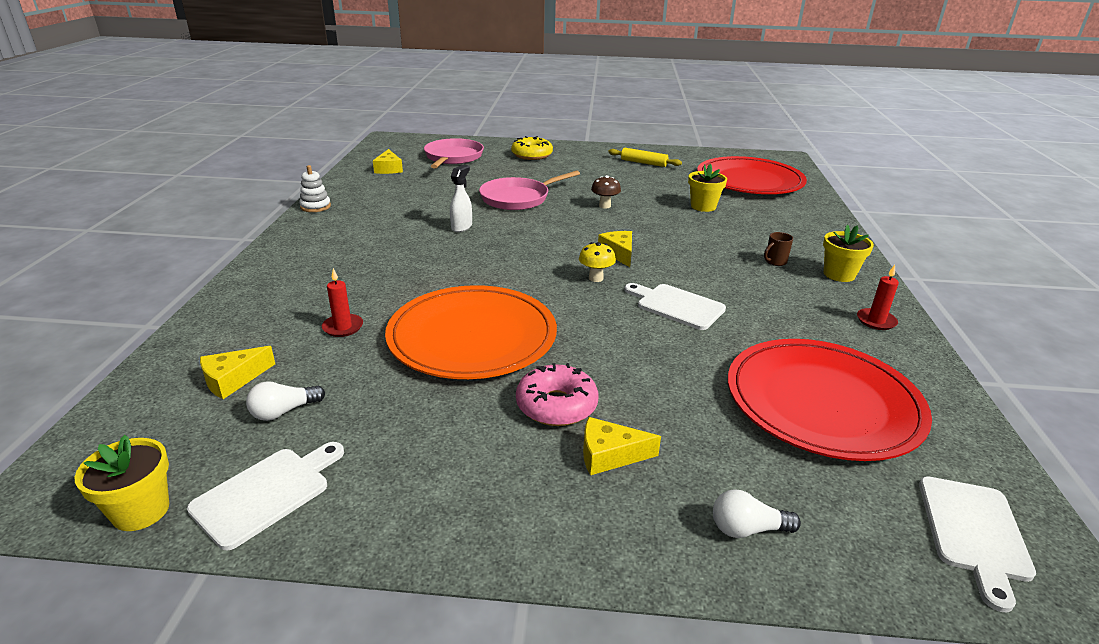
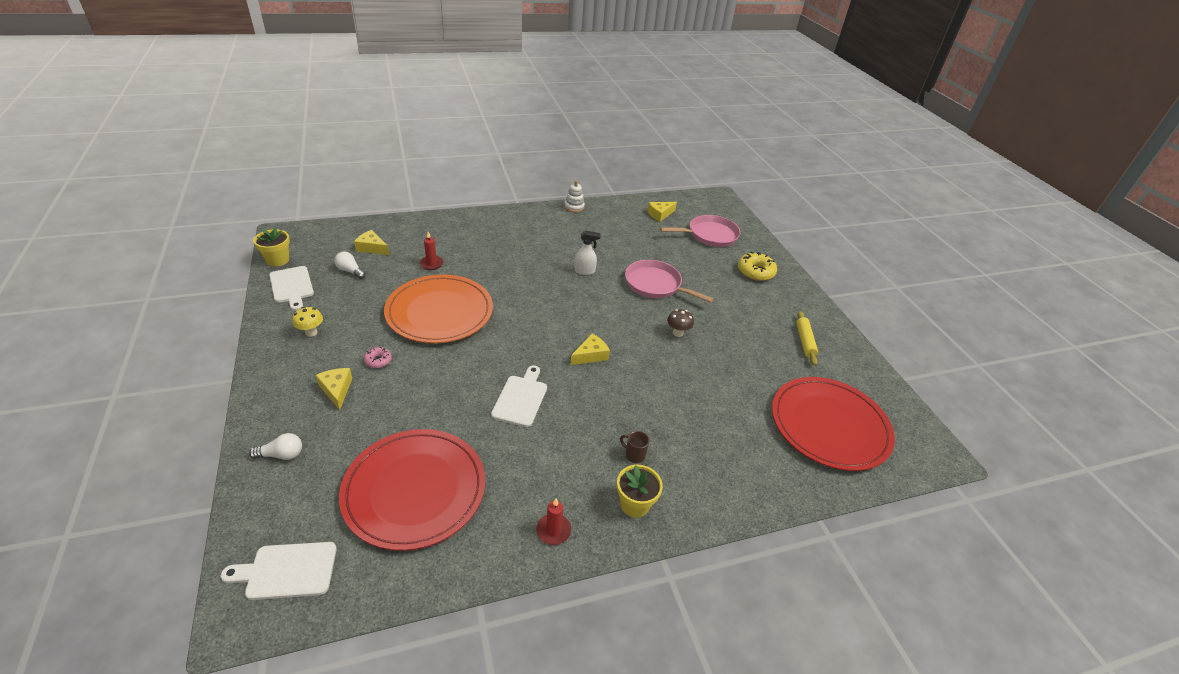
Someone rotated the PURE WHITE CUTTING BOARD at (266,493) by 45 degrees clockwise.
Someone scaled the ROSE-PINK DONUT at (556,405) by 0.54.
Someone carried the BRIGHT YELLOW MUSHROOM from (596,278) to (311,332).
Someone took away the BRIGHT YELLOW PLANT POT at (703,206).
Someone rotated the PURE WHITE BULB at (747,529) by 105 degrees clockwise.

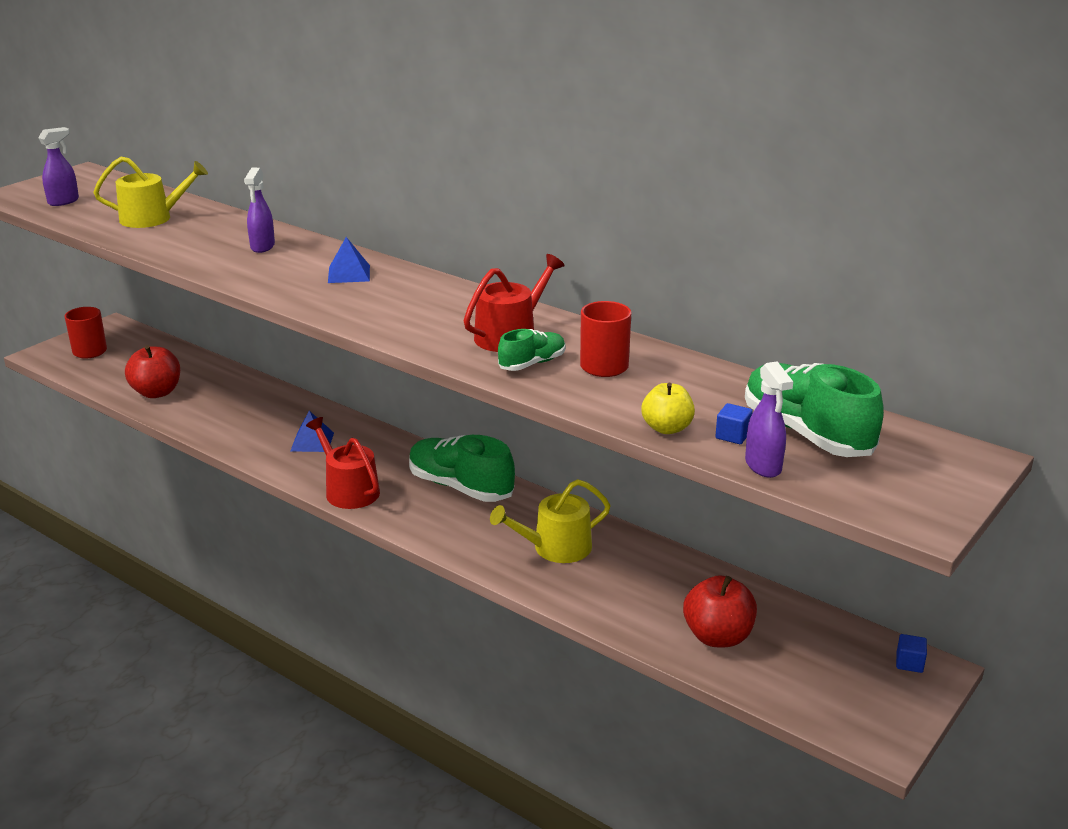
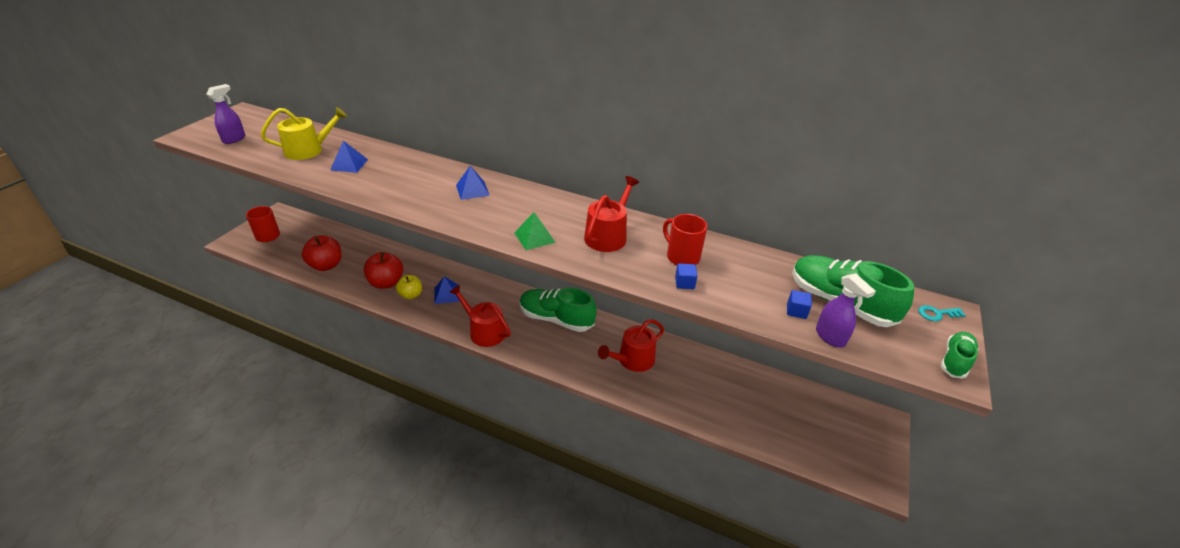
Someone took away the ROYAL PURPLE SPRAYER at (262,247).
Someone repainted the BRIGHT YELLOW WATERING CAN at (555,548), which became the SCARLET WATERING CAN at (632,360).
Someone carried the GREEN SHOE from (532,363) to (955,361).
Someone carried the BRIGHT YELLOW TOY APPLE from (667,428) to (411,295).
Someone carried the SCARLET TOY APPLE from (718,636) to (386,283).
Someone carried the COBALT SOLID CUBE from (909,663) to (684,283).
Someone put down the COBALT SOLID PYRAMID at (349,164).
Someone put down the GREEN SOLID PYRAMID at (534,237).
Someone put down the TEAL LATCHKEY at (936,314).

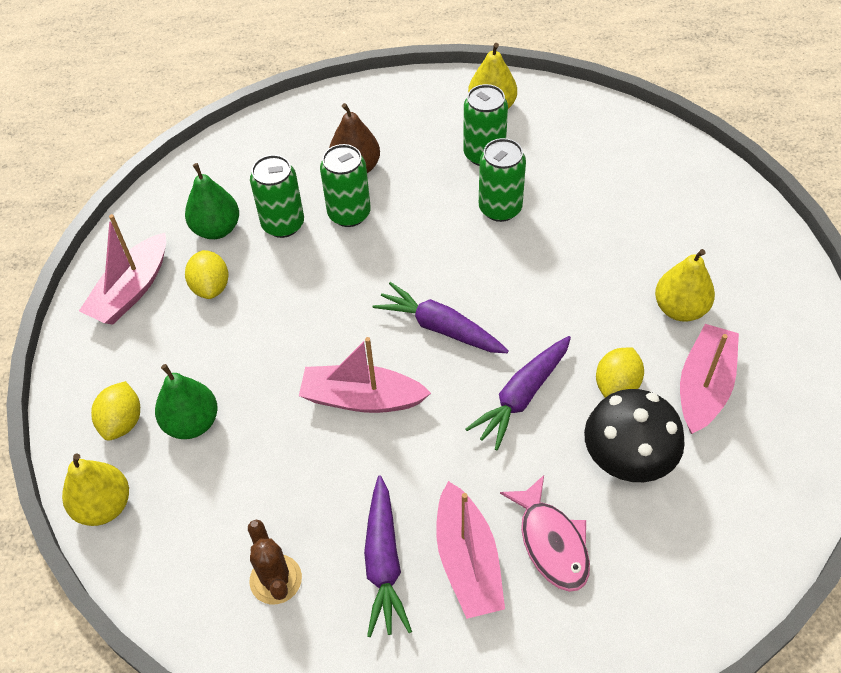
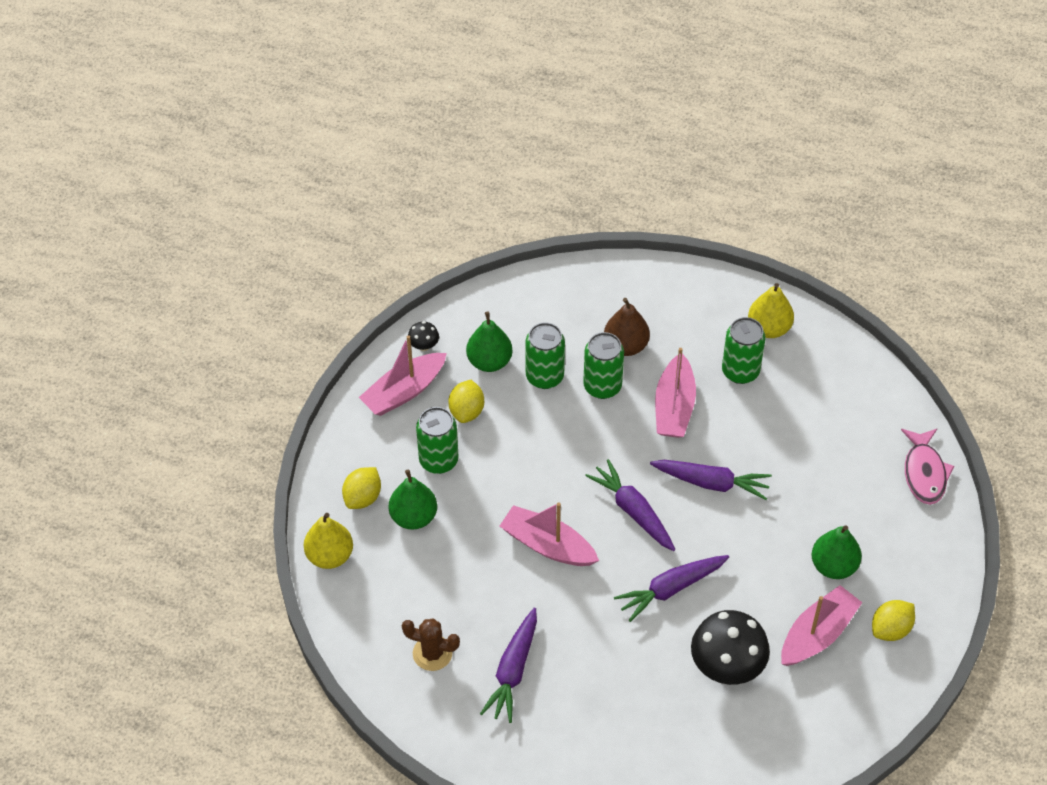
Someone rotated the RUSSET CACTUS at (275,579) by 75 degrees counterclockwise.
Someone carried the ROSE-PINK SAILBOAT from (467,561) to (674,407).
Someone carried the GREEN SODA CAN from (500,208) to (438,460).
Someone carried the ROSE-PINK FISH from (551,542) to (924,473).
Someone carried the BRIGHT YELLOW TOY LEMON from (617,385) to (890,629).
Someone repainted the BRIGHT YELLOW TOY PEAR at (680,309), which became the GREEN TOY PEAR at (833,566).
Someone put down the EBONY MUSHROOM at (424,346).
Someone put down the ROYAL PURPLE ROOT VEGETABLE at (712,483).

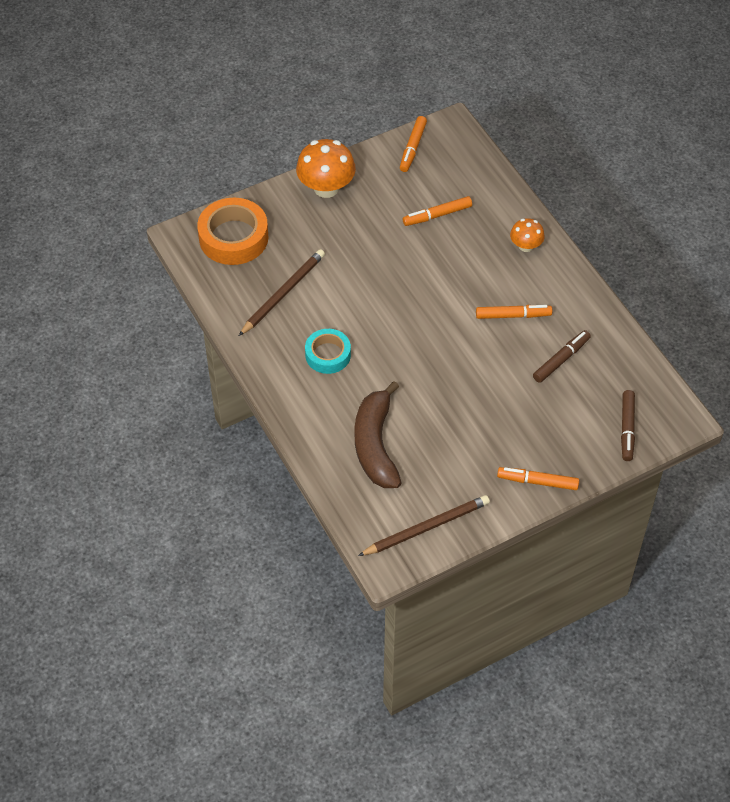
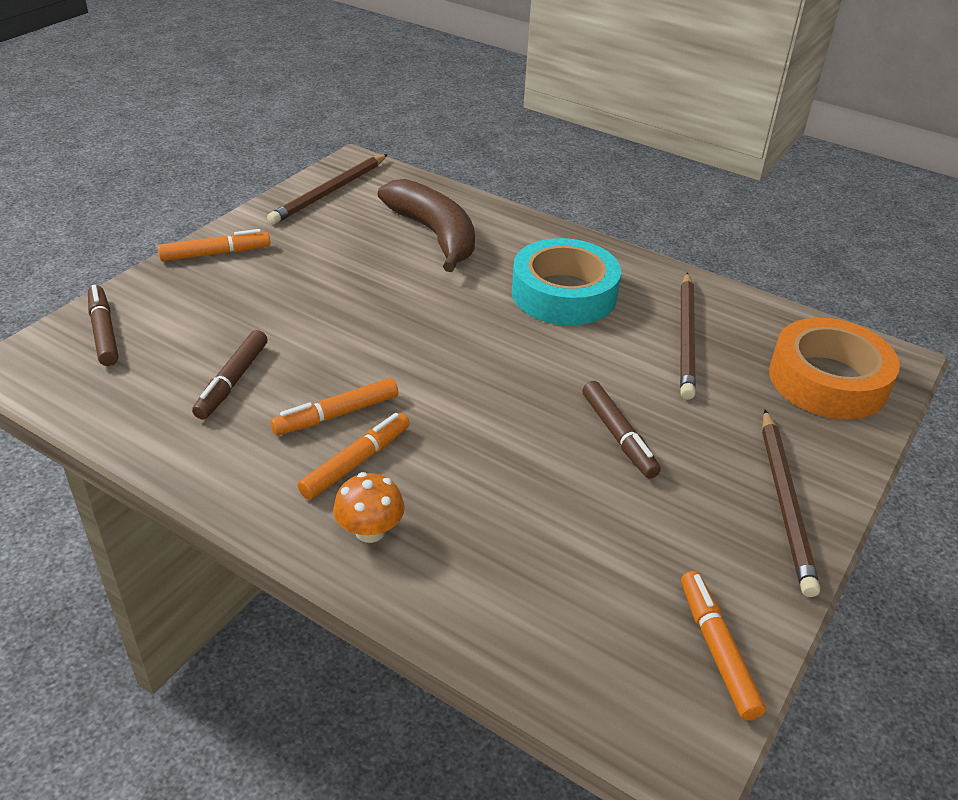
Someone swapped the ORANGE-COLOURED MUSHROOM at (326,188) for the RUSSET WOODEN PENCIL at (785,502).
Someone scaled the TEAL TAPE at (328,355) by 1.60.
Someone carried the ORANGE-COLOURED MARKER from (437,215) to (356,462).
Someone put down the RUSSET MARKER at (618,436).

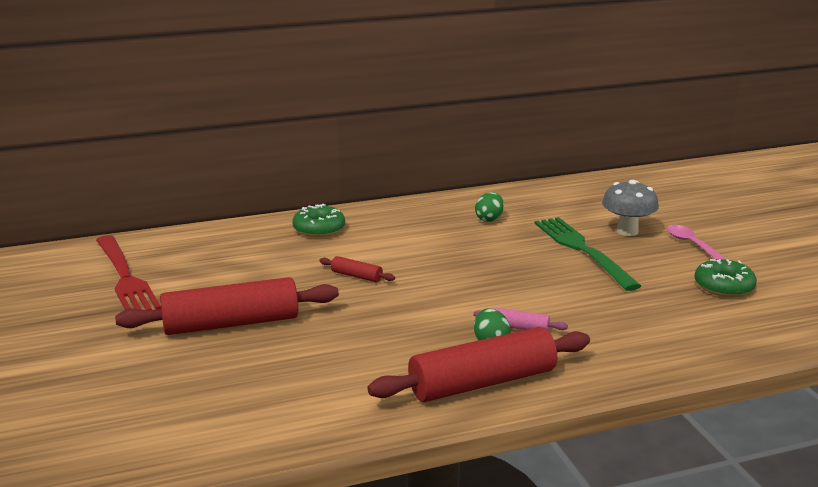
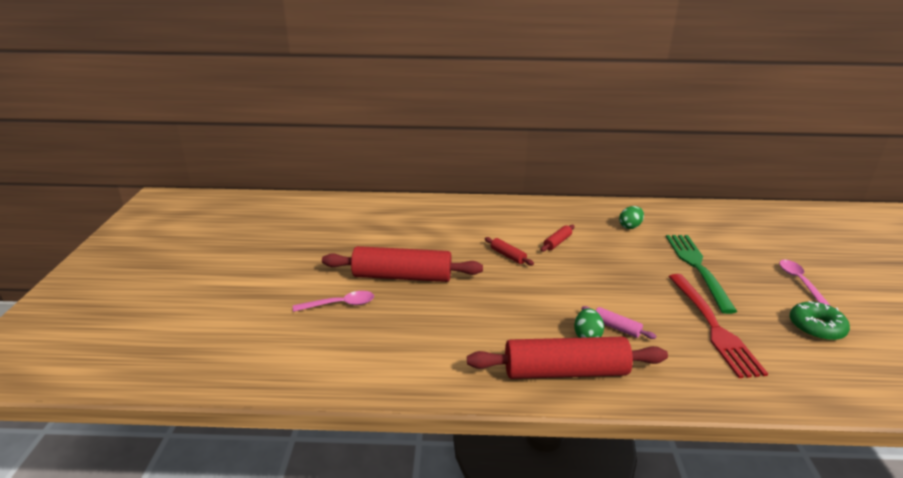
Someone carried the SCARLET FORK from (125,278) to (713,327).
Someone took away the GREEN DONUT at (319,229).
Someone took away the ASH-GREY MUSHROOM at (627,231).
Someone put down the ROSE-PINK SPOON at (340,304).
Someone put down the SCARLET ROLLING PIN at (557,242).

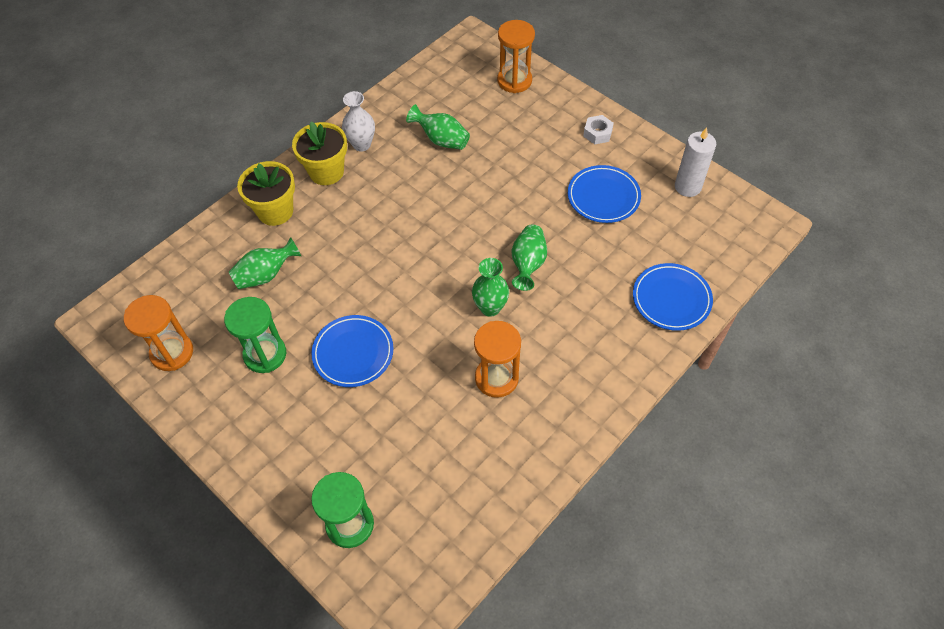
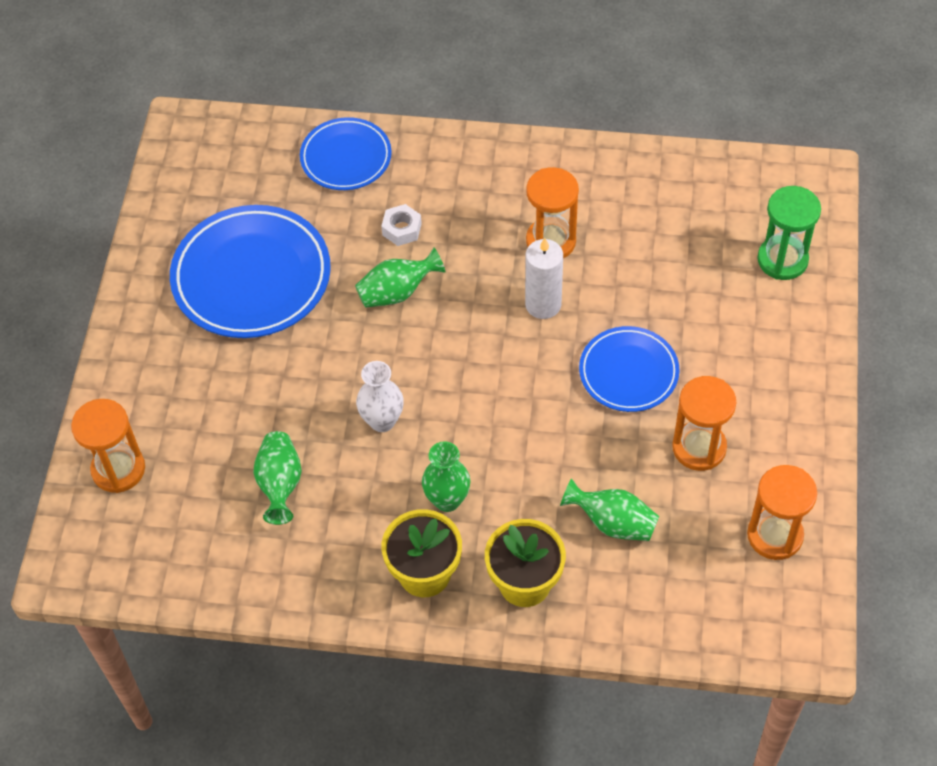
Someone repainted the GREEN SAND TIMER at (265,354), which became the ORANGE-COLOURED SAND TIMER at (699,447).
Someone carried the PURE WHITE FLOWER VASE from (361,144) to (382,421).
Someone carried the GREEN FLOWER VASE from (490,308) to (447,500).
Someone scaled the COBALT DINNER PLATE at (603,197) by 1.67.
Someone carried the PURE WHITE HEX NUT from (597,133) to (402,229).
Someone carried the PURE WHITE CANDLE from (687,187) to (543,304).

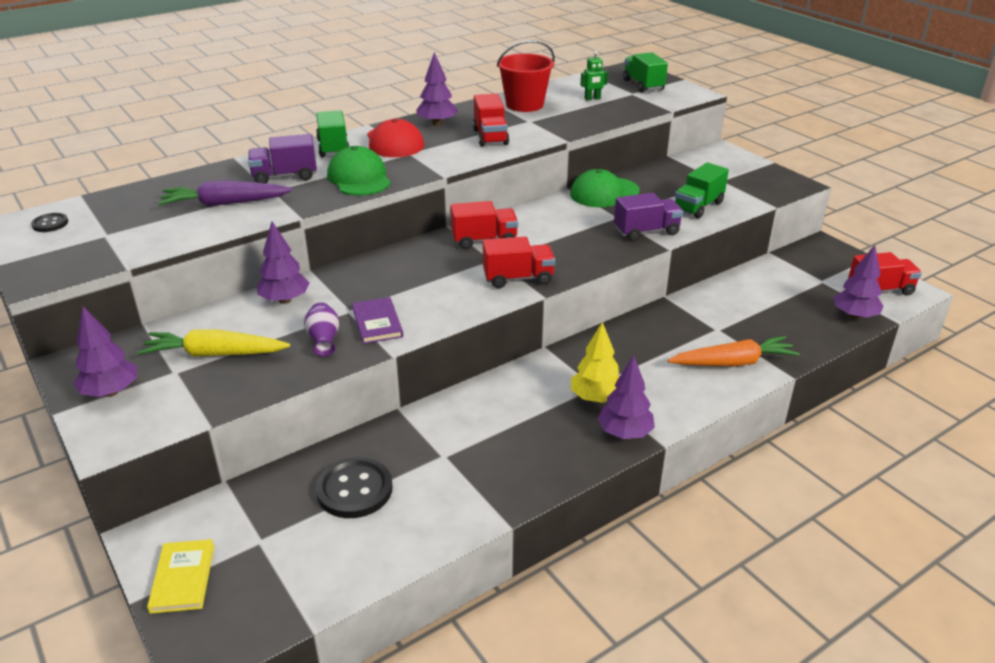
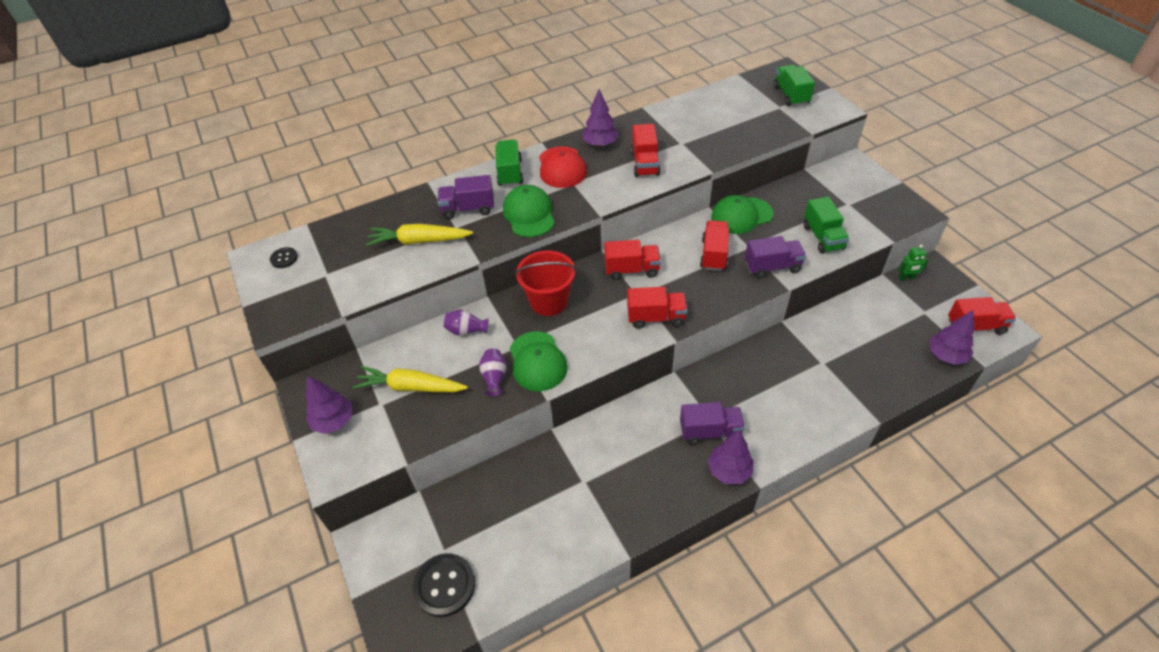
Someone took away the BRIGHT YELLOW HARDCOVER at (183,578).
Someone repainted the ROYAL PURPLE ROOT VEGETABLE at (225,203), which became the BRIGHT YELLOW ROOT VEGETABLE at (419,241).
Someone swapped the ROYAL PURPLE FIR TREE at (285,300) for the ROYAL PURPLE FLOWER VASE at (466,330).
Someone carried the EBONY BUTTON from (354,490) to (444,585).
Someone swapped the ROYAL PURPLE HARDCOVER at (377,323) for the GREEN BASEBALL CAP at (537,361).
Someone carried the SCARLET SAND BUCKET from (524,105) to (549,301).
Someone swapped the BRIGHT YELLOW FIR TREE at (596,398) for the ROYAL PURPLE TRUCK at (710,431).
Someone carried the GREEN ROBOT FIGURE from (592,99) to (906,278).
Someone took away the ORANGE-COLOURED ROOT VEGETABLE at (733,363).
Someone rotated the GREEN TRUCK at (698,206) by 60 degrees counterclockwise.
Someone put down the SCARLET TRUCK at (714,254).

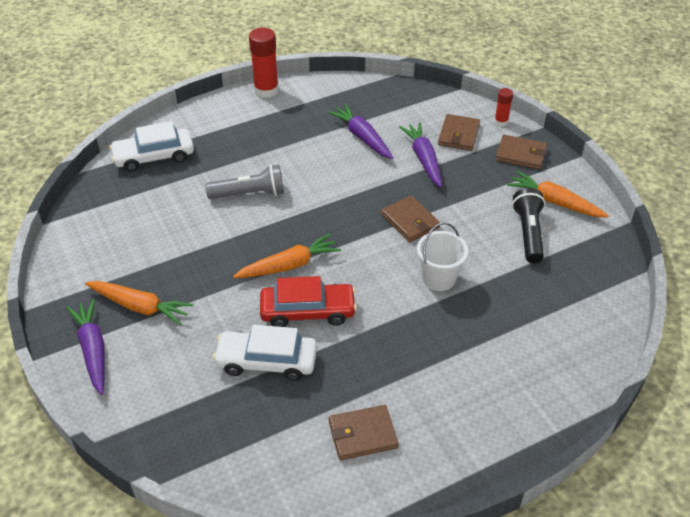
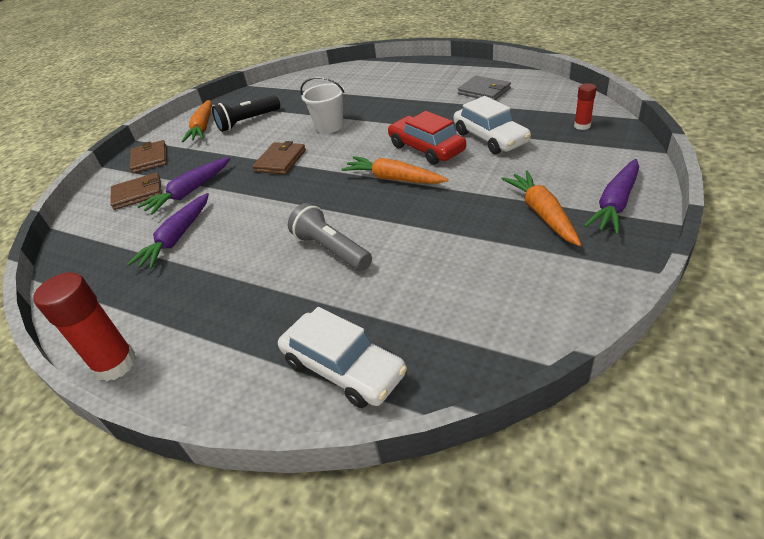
Someone repainted the RUSSET CARD WALLET at (362,434), which became the ASH-GREY CARD WALLET at (484,91).
Someone carried the SCARLET GLUE from (501,122) to (582,126).

